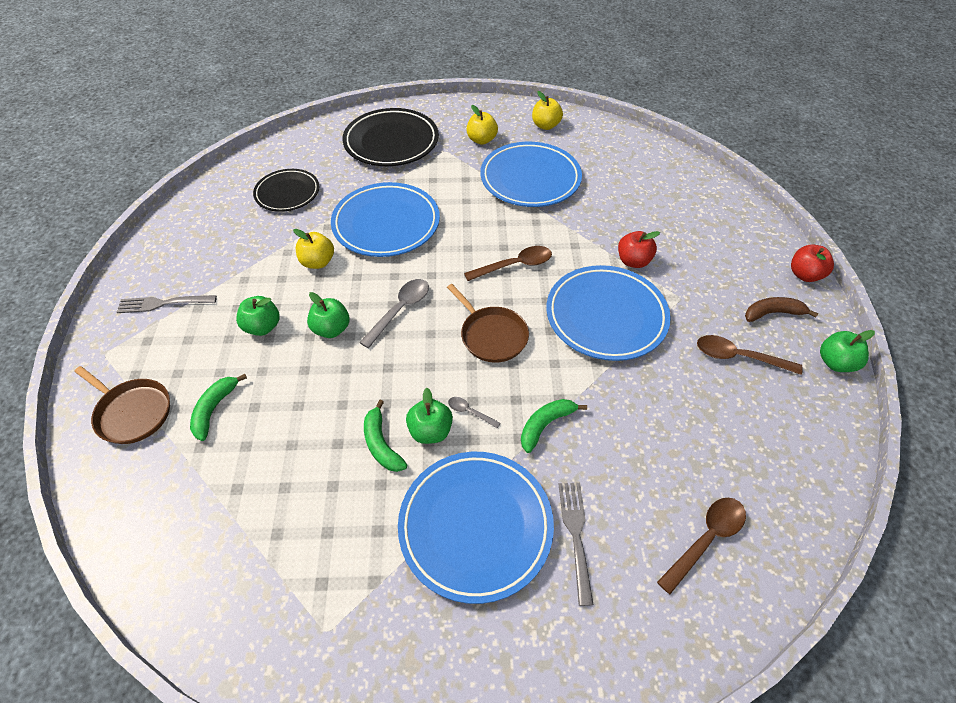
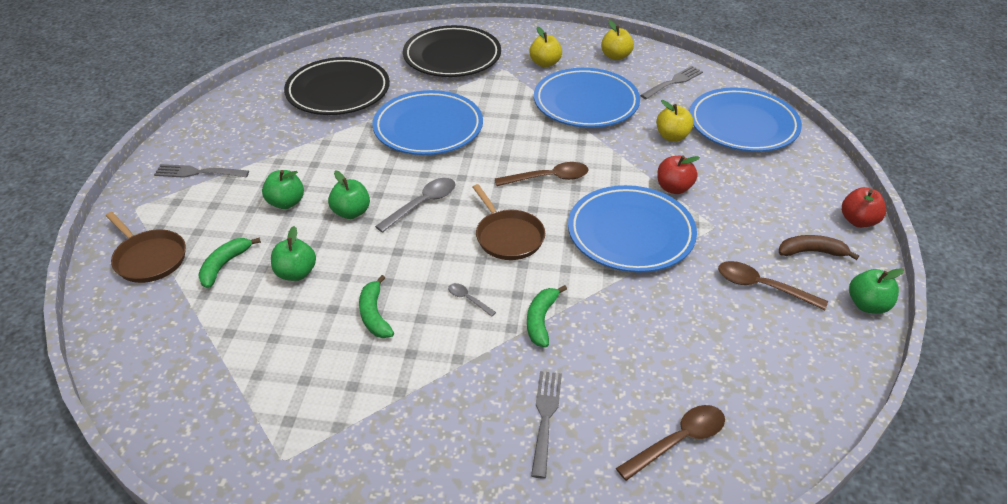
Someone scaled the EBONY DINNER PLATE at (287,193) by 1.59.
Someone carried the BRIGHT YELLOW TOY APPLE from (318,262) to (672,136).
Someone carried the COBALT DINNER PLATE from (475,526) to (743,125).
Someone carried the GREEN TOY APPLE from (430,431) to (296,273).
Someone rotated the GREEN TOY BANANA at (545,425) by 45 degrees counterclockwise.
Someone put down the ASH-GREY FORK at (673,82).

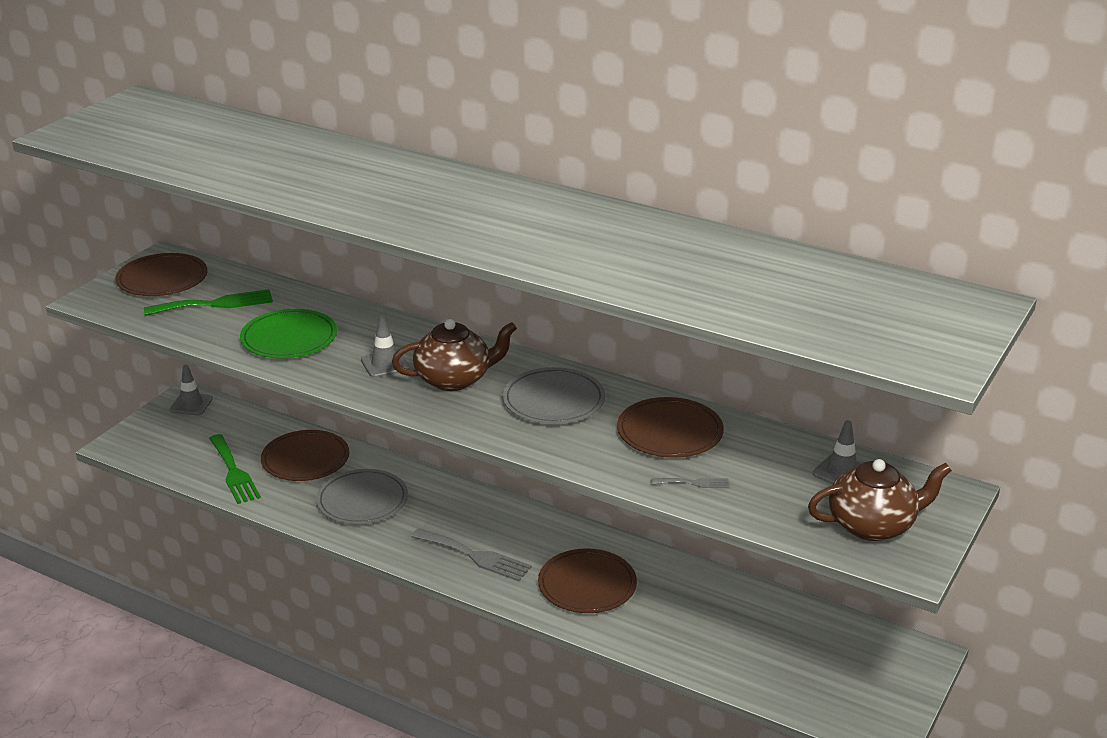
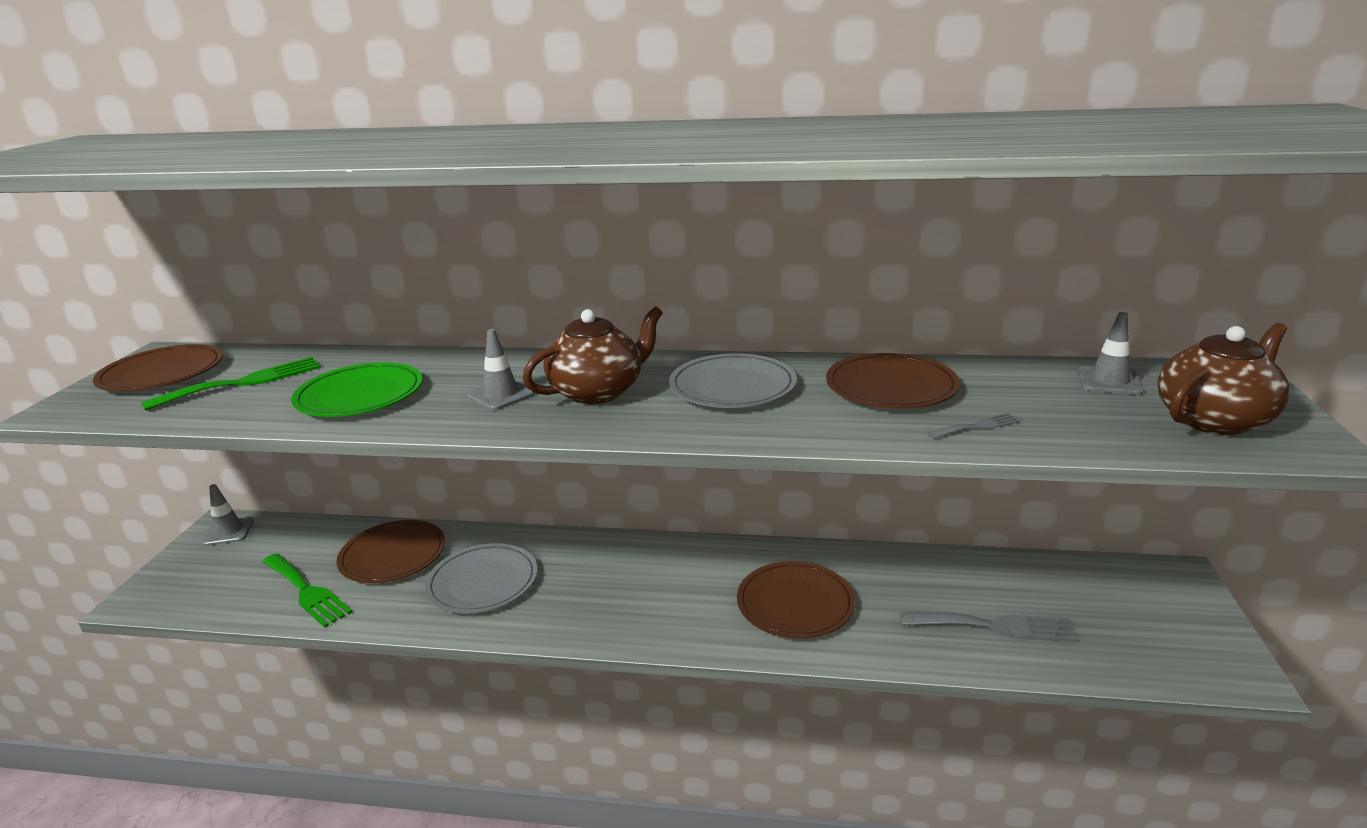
Someone carried the ASH-GREY FORK from (475,556) to (995,626).

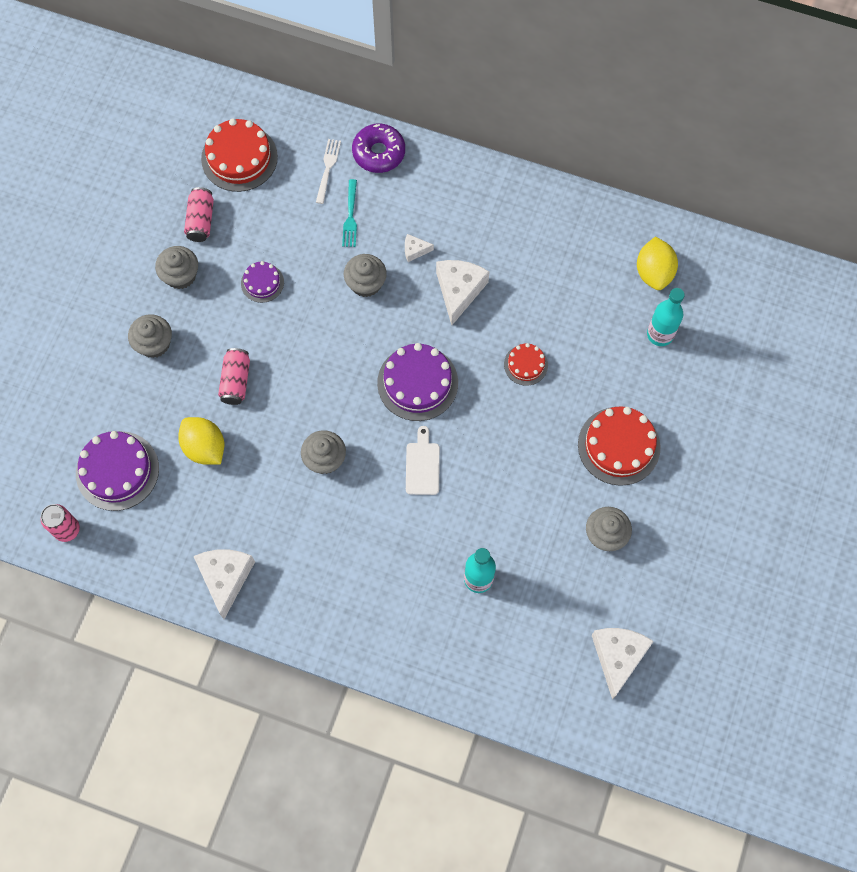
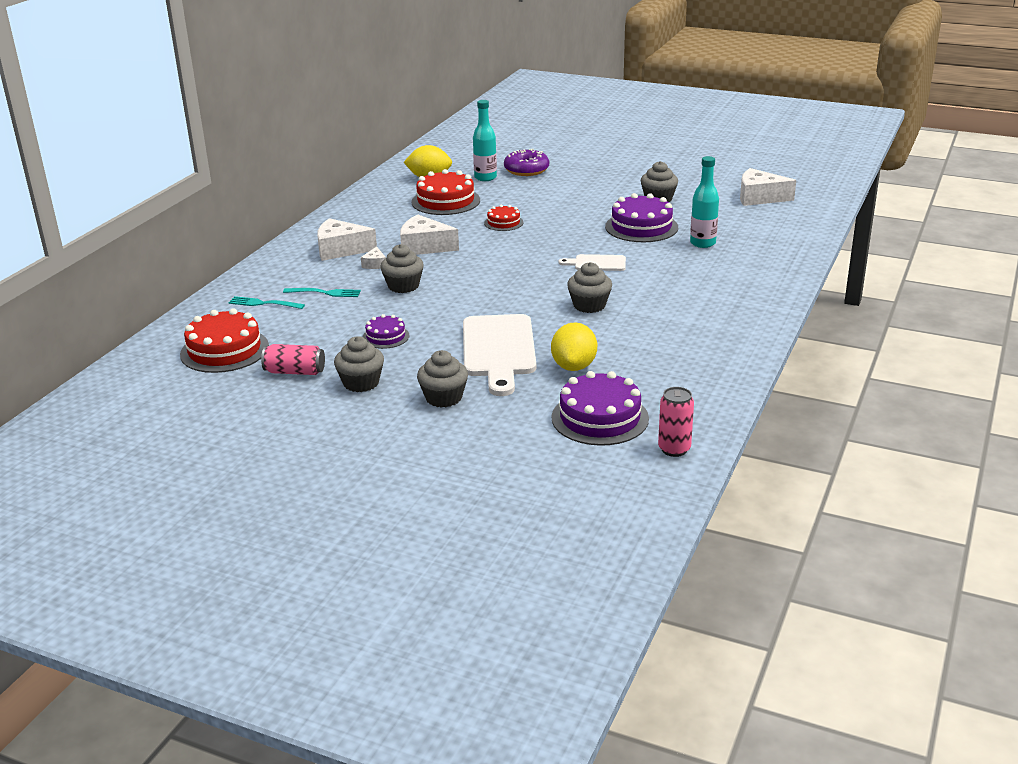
Someone rotated the BRIGHT YELLOW TOY LEMON at (205,447) by 45 degrees counterclockwise.
Someone carried the PURE WHITE CHEESE WEDGE from (225,578) to (340,250).
Someone swapped the ROSE-PINK SODA CAN at (236,381) for the PURE WHITE CUTTING BOARD at (498,350).
Someone repainted the PURE WHITE FORK at (328,168), which became the TEAL FORK at (263,303).
Someone carried the ROYAL PURPLE DONUT from (379,153) to (526,170).
Someone carried the ROYAL PURPLE GATEAU from (417,383) to (641,227).
Someone carried the SCARLET GATEAU from (619,446) to (445,201).

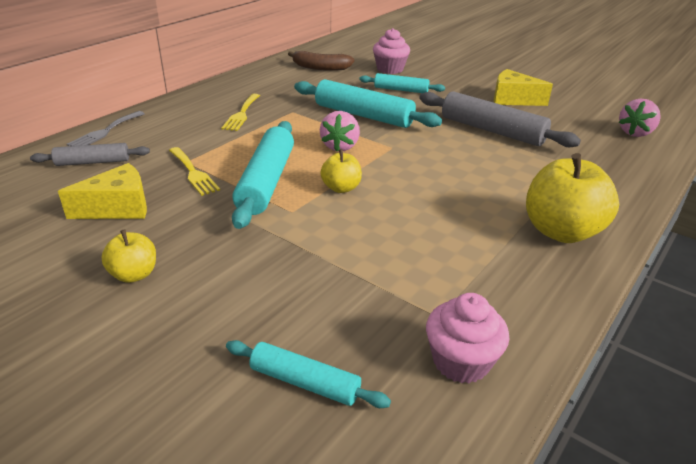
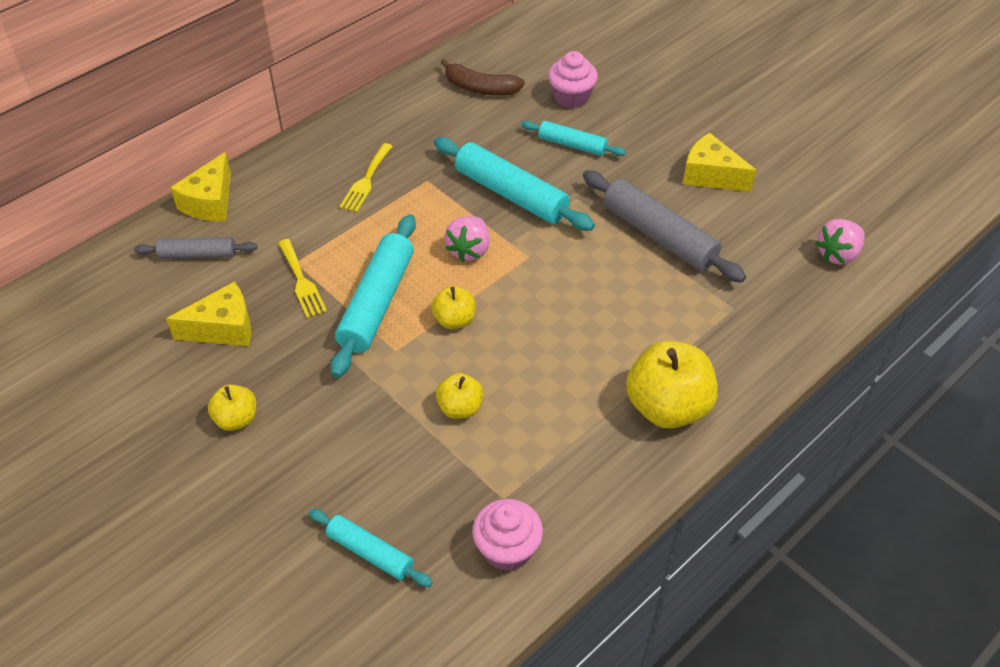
Someone swapped the ASH-GREY FORK at (105,131) for the BRIGHT YELLOW CHEESE WEDGE at (210,202).
Someone put down the BRIGHT YELLOW TOY APPLE at (460,408).

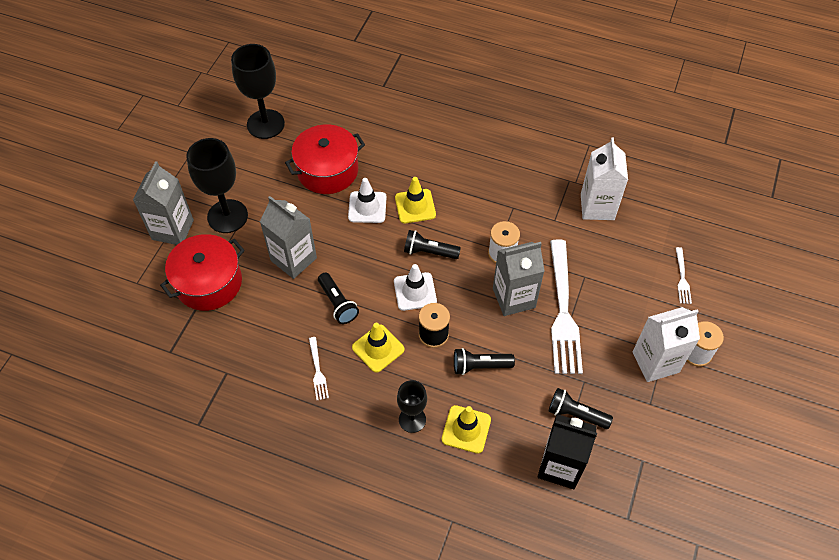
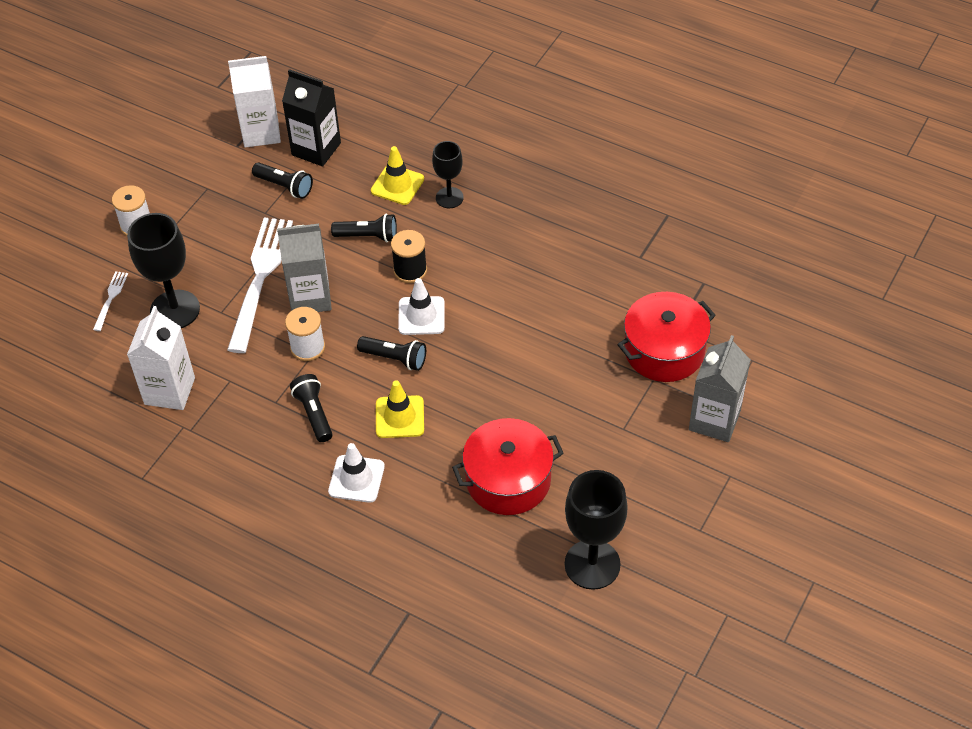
Someone carried the EBONY GOBLET from (227,216) to (175,310).
Someone took away the ASH-GREY CARTON at (293,259).
Someone took away the PURE WHITE FORK at (318,370).
Someone carried the EBONY FLASHLIGHT from (338,304) to (314,413).
Someone carried the PURE WHITE TRAFFIC CONE from (367,207) to (356,479).
Someone took away the BRIGHT YELLOW TRAFFIC CONE at (378,348).
Someone carried the PURE WHITE CARTON from (655,362) to (261,132).

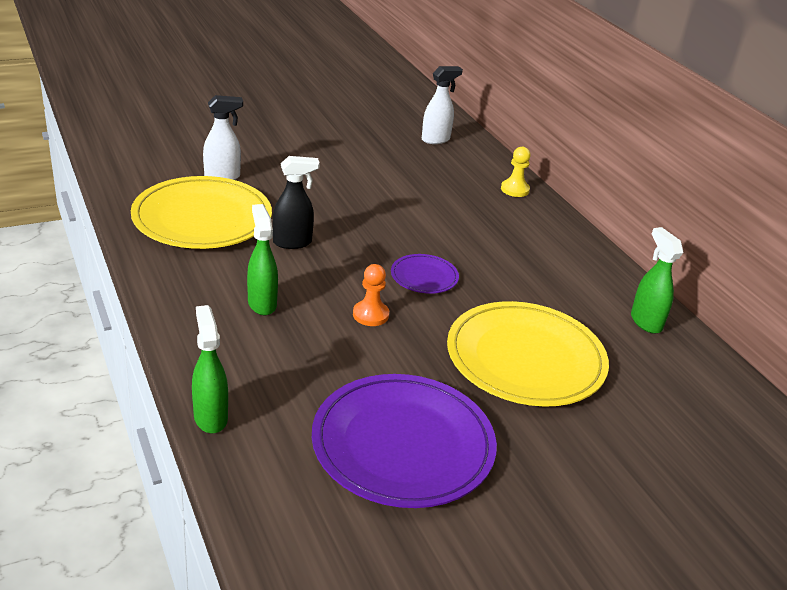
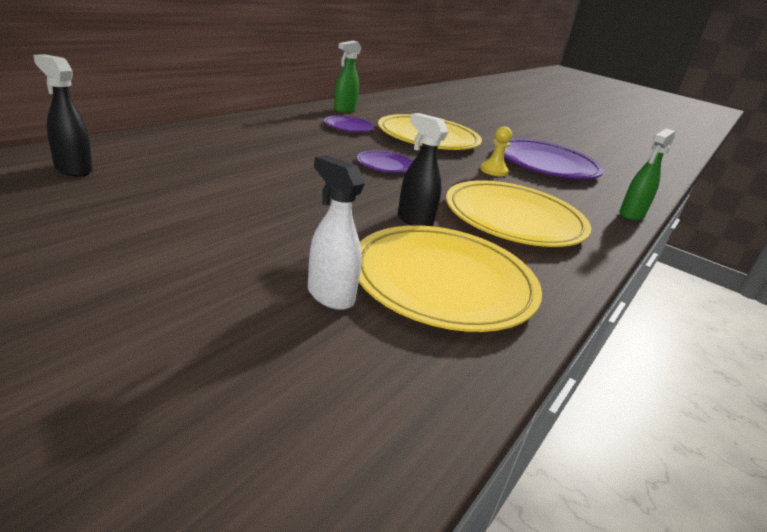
Someone swapped the GREEN SPRAYER at (262,303) for the BRIGHT YELLOW DINNER PLATE at (514,219).
Someone took away the ORANGE-COLOURED GAME PAWN at (370,315).
Someone repainted the PURE WHITE SPRAYER at (436,139), which became the EBONY SPRAYER at (73,169).
Someone carried the BRIGHT YELLOW GAME PAWN from (515,189) to (493,171).
Someone put down the ROYAL PURPLE DINNER PLATE at (348,127).

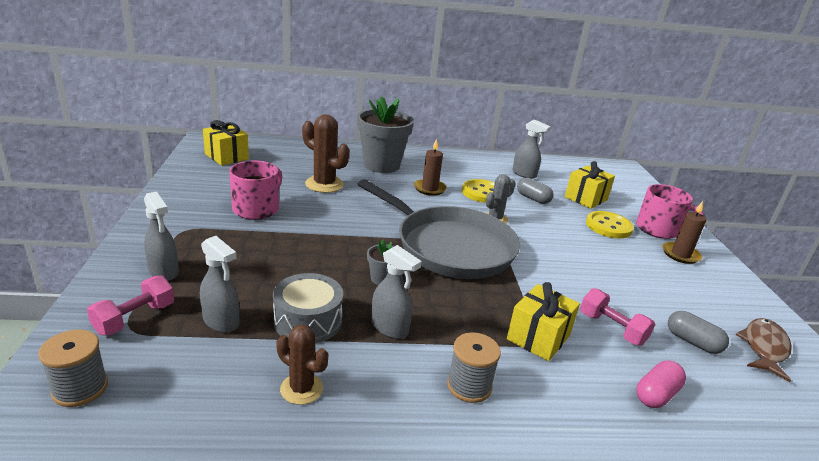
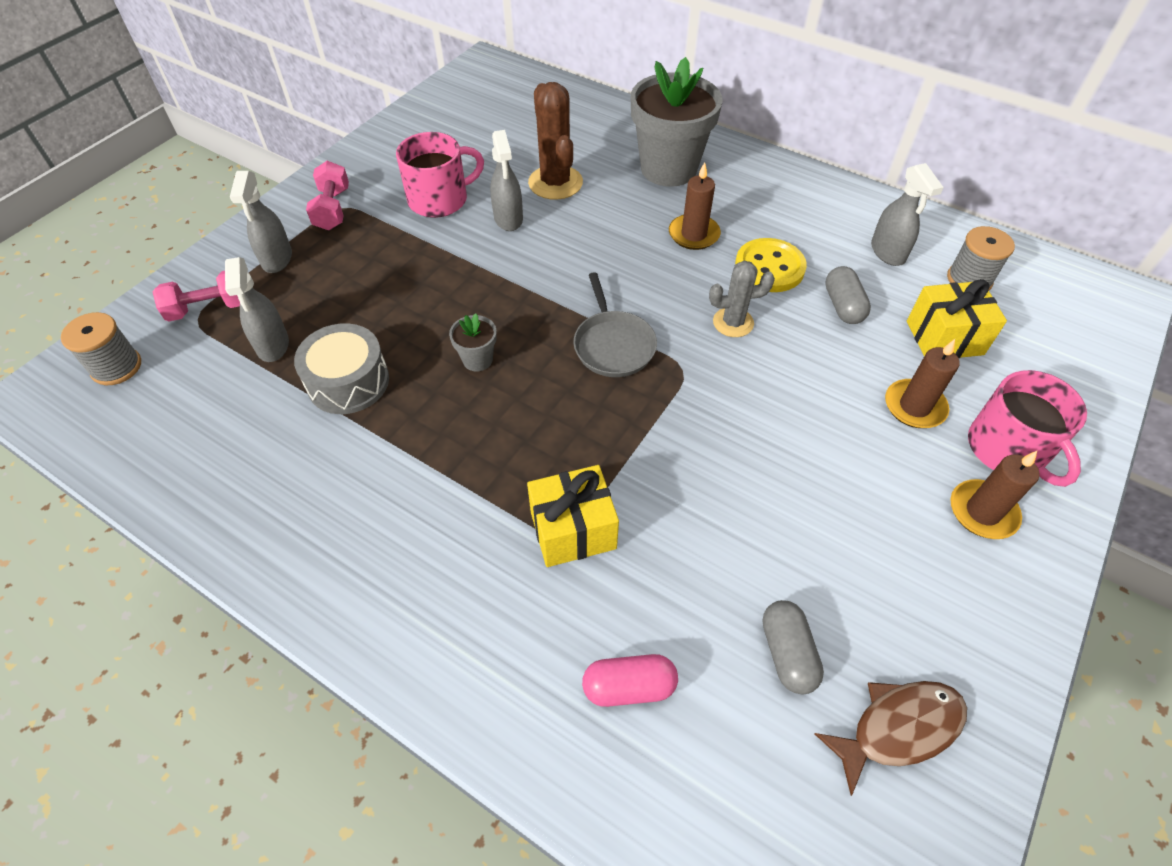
Someone took away the BRIGHT YELLOW WRAPPED GIFT at (226,157).
Someone took away the RUSSET CACTUS at (301,389).
Someone scaled the ASH-GREY FRYING PAN at (449,246) by 0.47.
Someone carried the ASH-GREY SPRAYER from (390,328) to (508,219).
Someone carried the ASH-GREY REEL OF THREAD from (469,386) to (969,279).
Someone carried the ROSE-PINK DUMBBELL from (612,328) to (333,209).
Someone swapped the BRIGHT YELLOW BUTTON at (608,226) for the RUSSET CANDLE at (914,406).

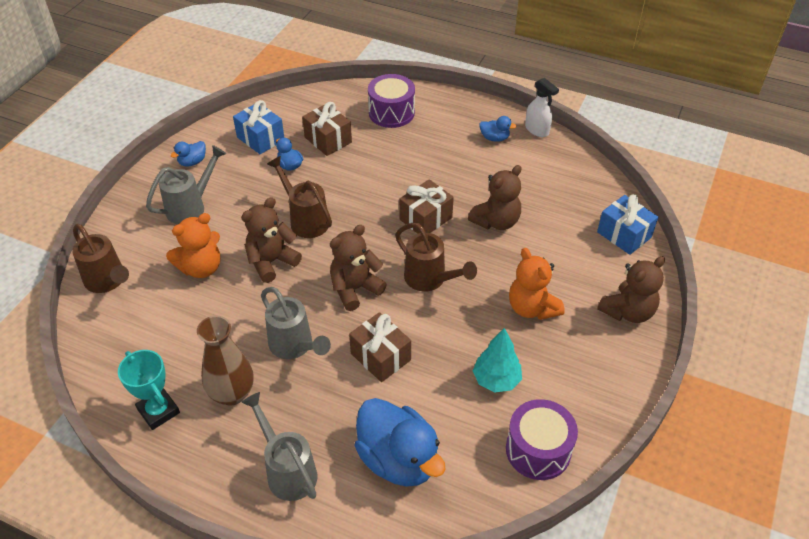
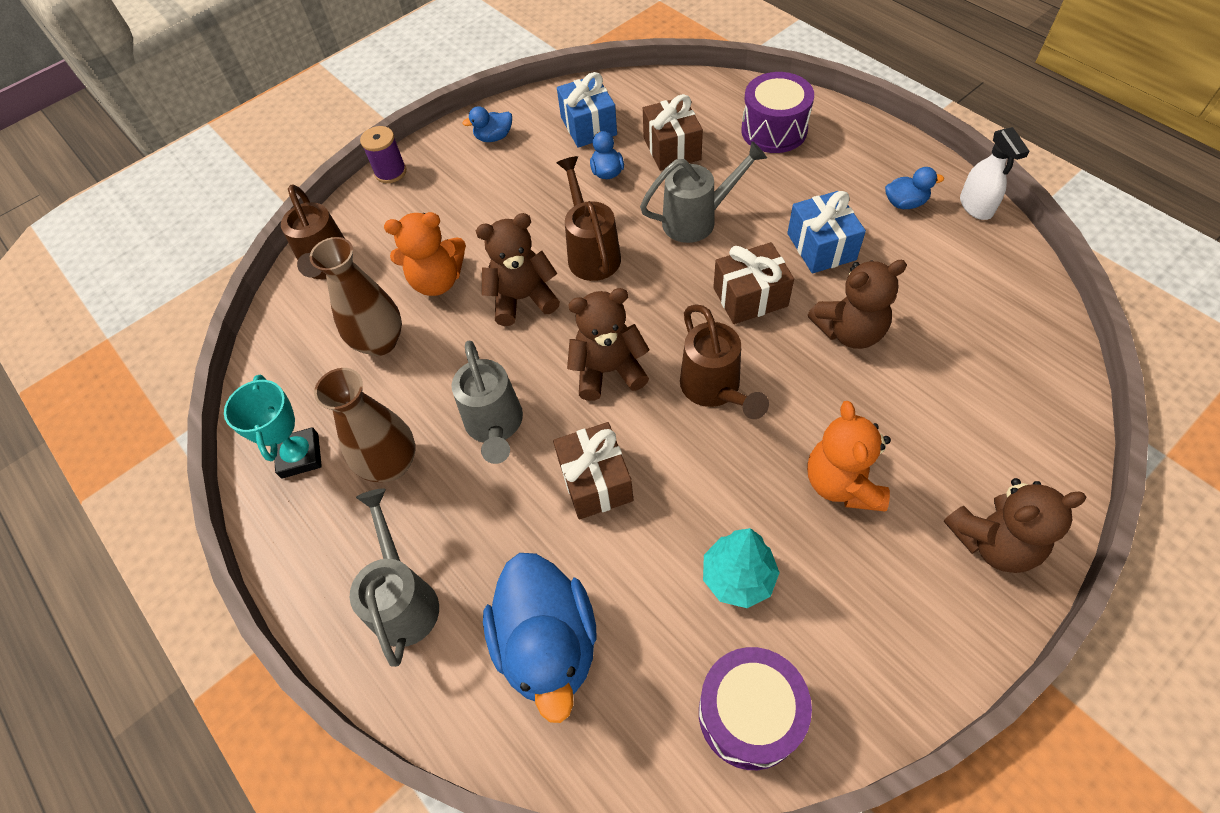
Someone carried the ASH-GREY WATERING CAN from (191,207) to (697,220).
Someone rotated the COBALT RUBBER DUCK at (494,138) by 45 degrees counterclockwise.
Someone carried the COBALT WRAPPED GIFT from (624,235) to (821,246).
Someone put down the RUSSET FLOWER VASE at (380,342).
Someone put down the ROYAL PURPLE REEL OF THREAD at (390,172).

